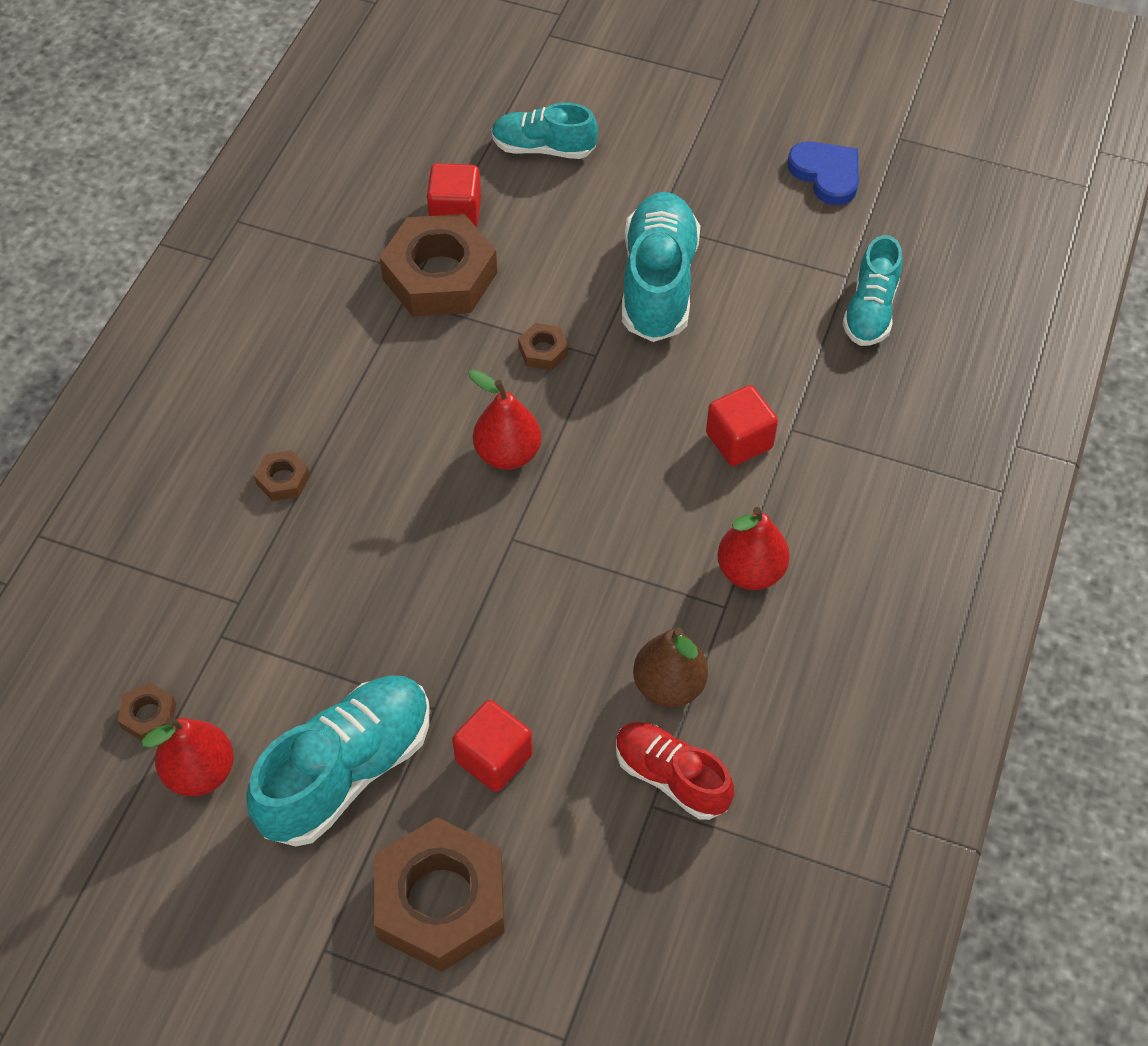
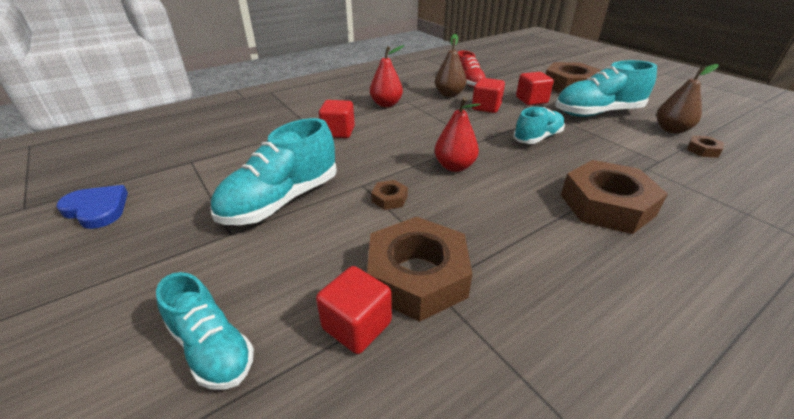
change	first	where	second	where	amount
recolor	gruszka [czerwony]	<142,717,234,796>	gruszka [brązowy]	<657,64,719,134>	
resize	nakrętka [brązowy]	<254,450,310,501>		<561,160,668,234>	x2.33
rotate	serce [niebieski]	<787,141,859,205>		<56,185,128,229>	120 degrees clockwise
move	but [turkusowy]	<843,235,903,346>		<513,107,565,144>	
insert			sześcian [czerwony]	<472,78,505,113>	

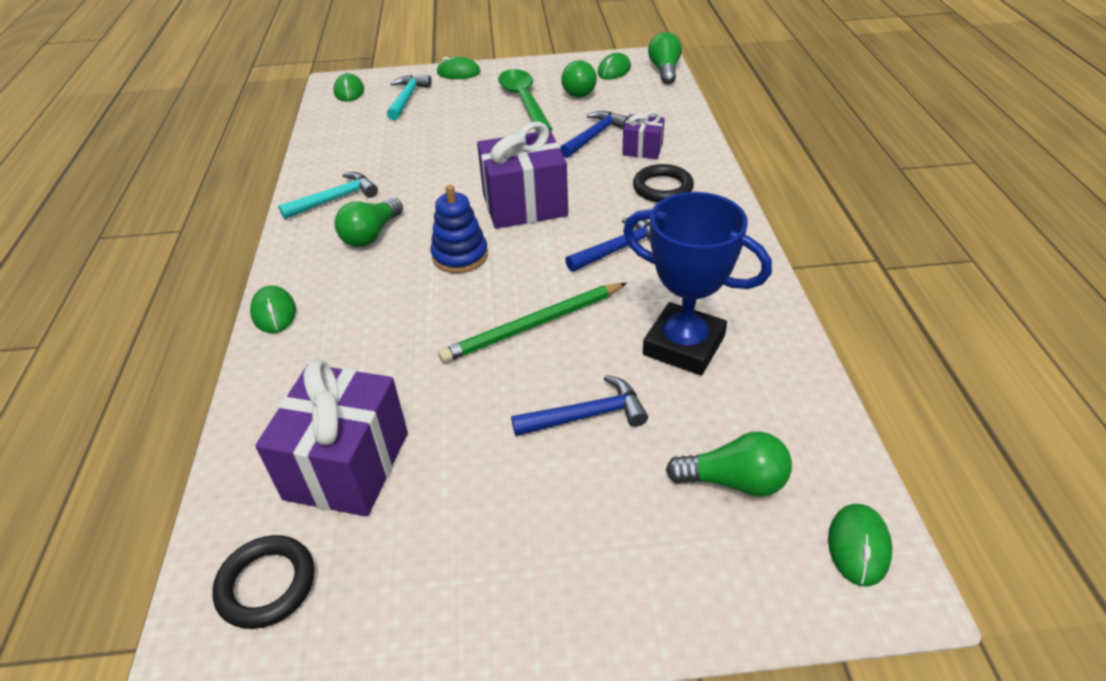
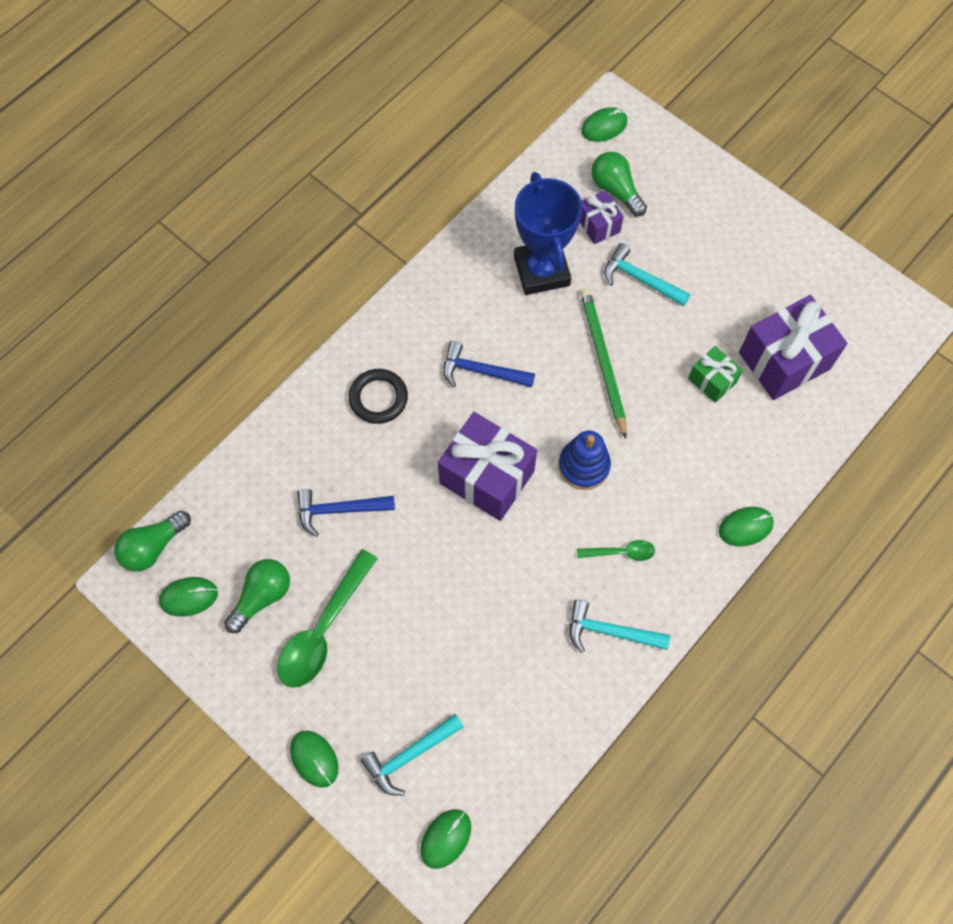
change	first	where	second	where	amount
delete	pierścień [czarny]	<212,535,314,629>			
rotate	myszka [zielony]	<250,285,296,333>		<719,507,774,546>	45 degrees clockwise
replace	żarówka [zielony]	<334,198,403,247>	łyżka [zielony]	<577,540,655,561>	
rotate	ołówek [zielony]	<438,283,627,363>		<580,288,627,439>	120 degrees counterclockwise
recolor	młotek [niebieski]	<511,375,648,436>	młotek [turkusowy]	<604,243,690,306>	
move	prezent [fioletowy]	<622,111,665,159>		<580,190,624,244>	
insert			prezent [zielony]	<688,346,743,403>	

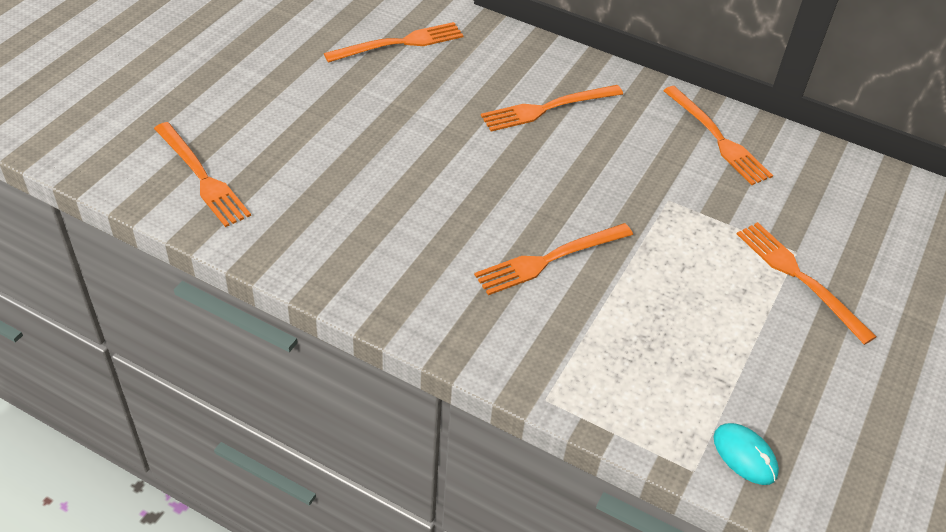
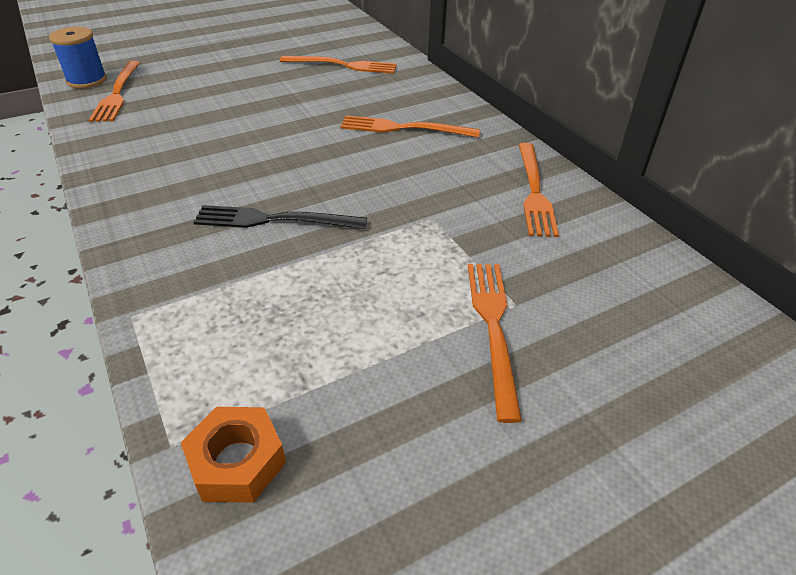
change	first	where	second	where	amount
recolor	widelec [pomarańczowy]	<474,223,633,295>	widelec [czarny]	<193,205,367,229>	
replace	myszka [turkusowy]	<714,423,779,485>	nakrętka [pomarańczowy]	<181,407,286,503>	
insert			szpulka [niebieski]	<49,27,107,89>	

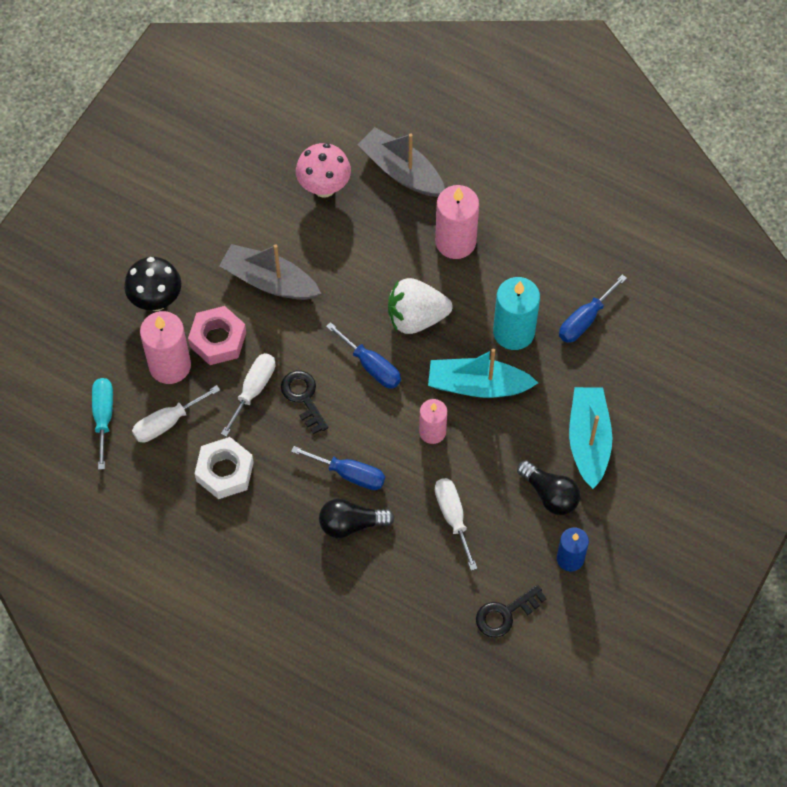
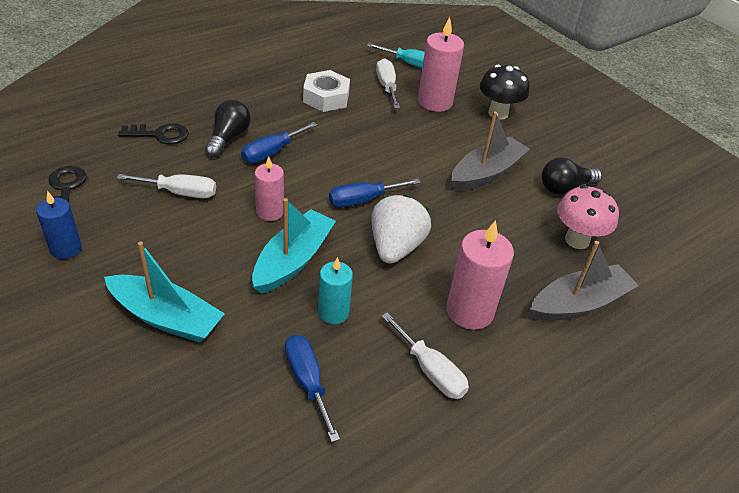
change	first	where	second	where	amount
delete	nakrętka [różowy]	<188,306,246,365>			
move	śrubokręt [biały]	<221,353,275,437>		<381,312,469,399>	
move	klucz [czarny]	<281,371,328,434>		<118,123,189,144>	
resize	świeca [turkusowy]	<493,277,540,350>		<318,257,353,324>	x0.63
move	żarówka [czarny]	<517,460,580,515>		<542,157,602,195>	

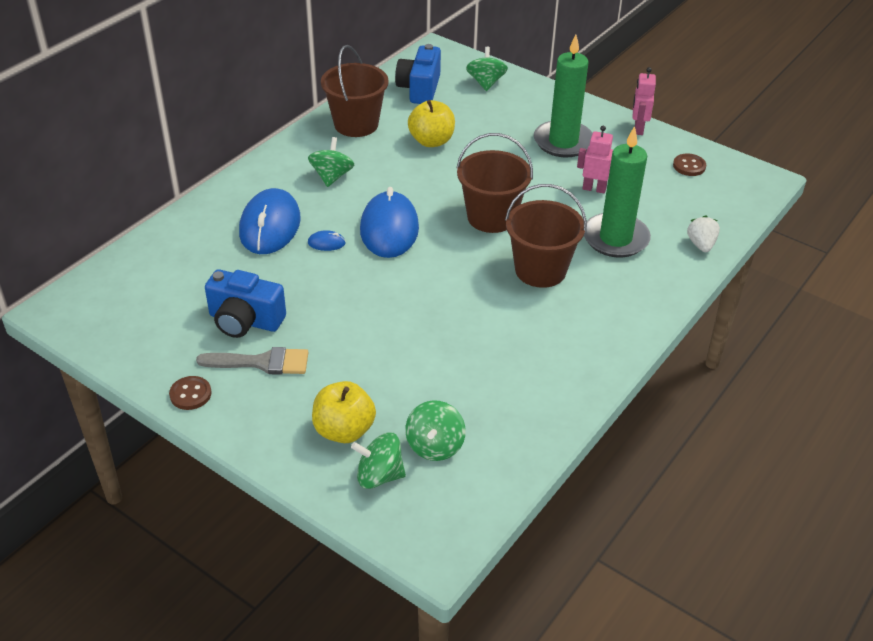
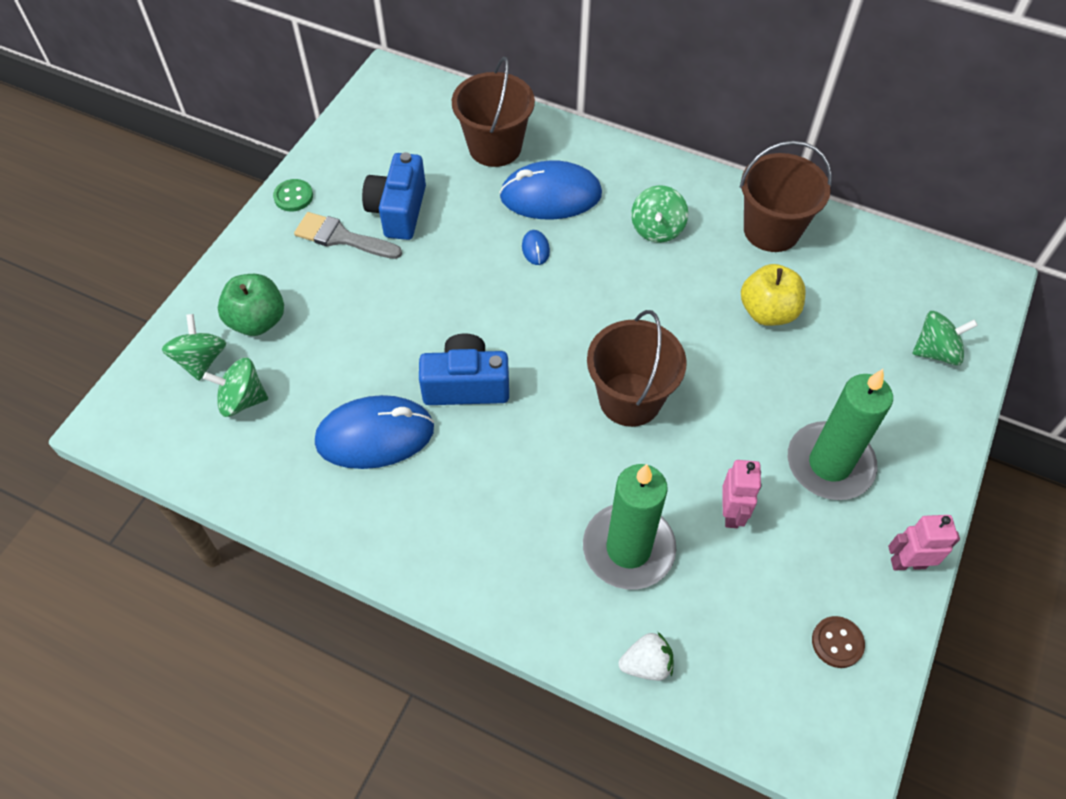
change	first	where	second	where	amount
recolor	guzik [brązowy]	<169,376,211,410>	guzik [zielony]	<273,179,313,212>	
rotate	pędzel [szary]	<196,347,309,375>		<294,212,402,259>	120 degrees clockwise
rotate	bączek [zielony]	<308,137,354,187>		<631,185,688,243>	105 degrees clockwise
recolor	jabłko [żółty]	<312,381,376,443>	jabłko [zielony]	<218,274,284,336>	
move	myszka [niebieski]	<360,187,419,258>		<315,395,434,469>	
move	aparat fotograficzny [niebieski]	<395,44,441,104>		<419,333,509,405>	
move	wiadro [brązowy]	<505,184,587,288>		<452,57,535,167>	

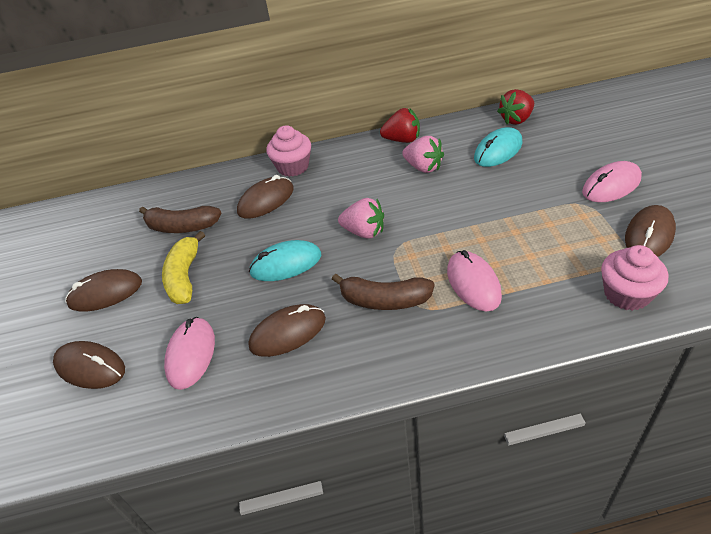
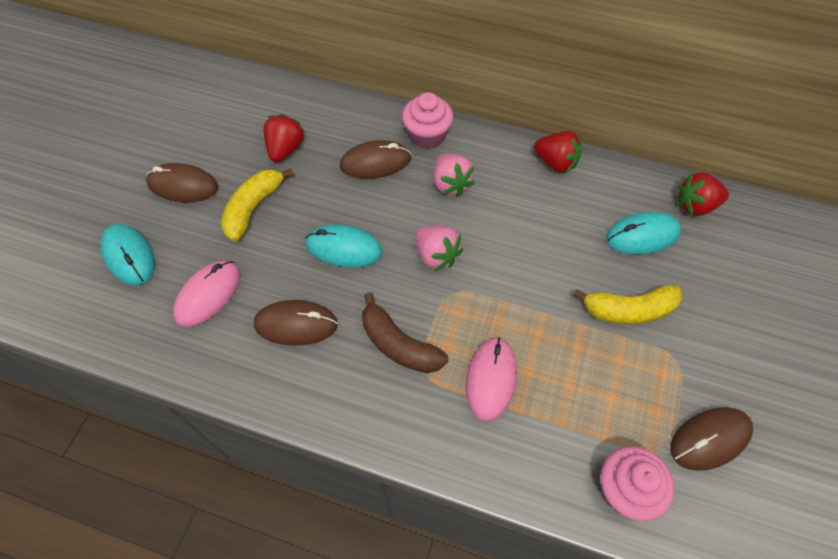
change	first	where	second	where	amount
recolor	myszka [brązowy]	<53,341,125,389>	myszka [turkusowy]	<101,224,155,285>	
replace	banan [brązowy]	<139,206,221,233>	truskawka [czerwony]	<263,114,305,162>	
move	truskawka [różowy]	<402,136,444,173>		<434,154,475,197>	
delete	myszka [różowy]	<582,161,642,202>			
insert			banan [żółty]	<573,285,683,325>	

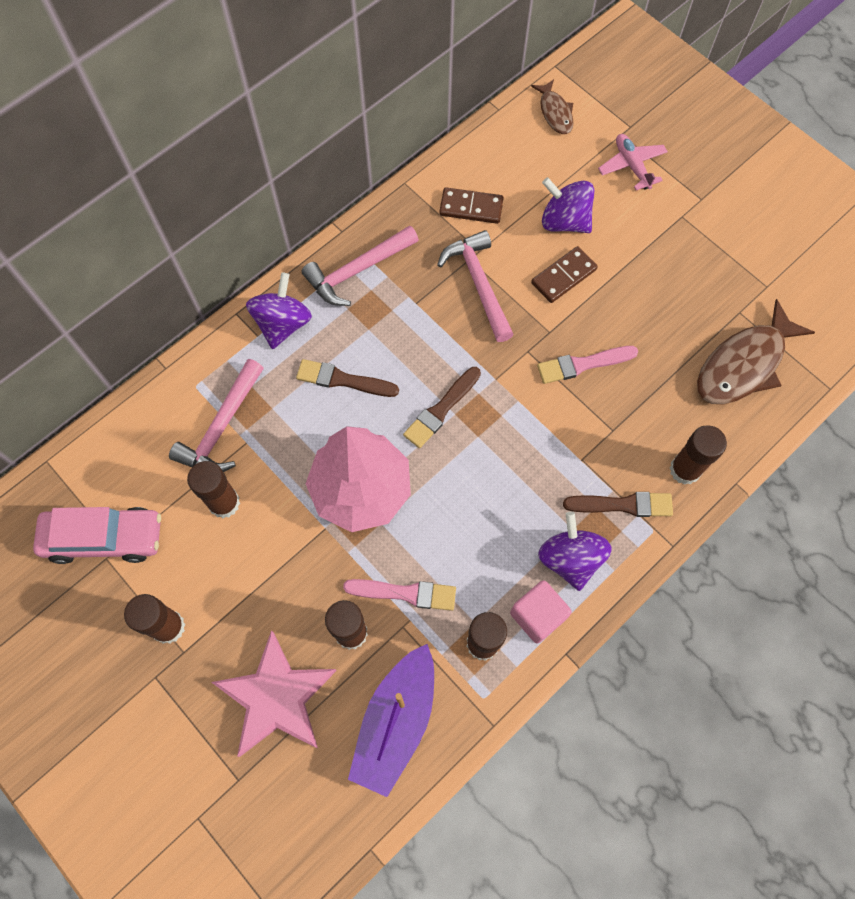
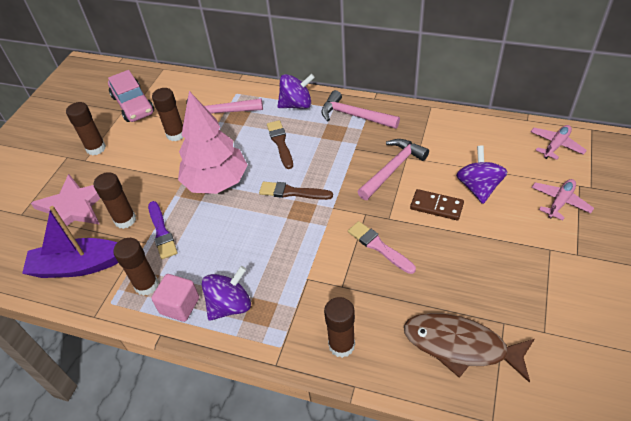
change	first	where	second	where	amount
recolor	pędzel [różowy]	<343,579,456,611>	pędzel [fioletowy]	<148,201,177,259>	
delete	kostka domina [brązowy]	<439,187,504,224>			
replace	ryba [brązowy]	<531,79,574,134>	samolot [różowy]	<530,125,587,160>	
delete	pędzel [brązowy]	<563,492,673,517>			

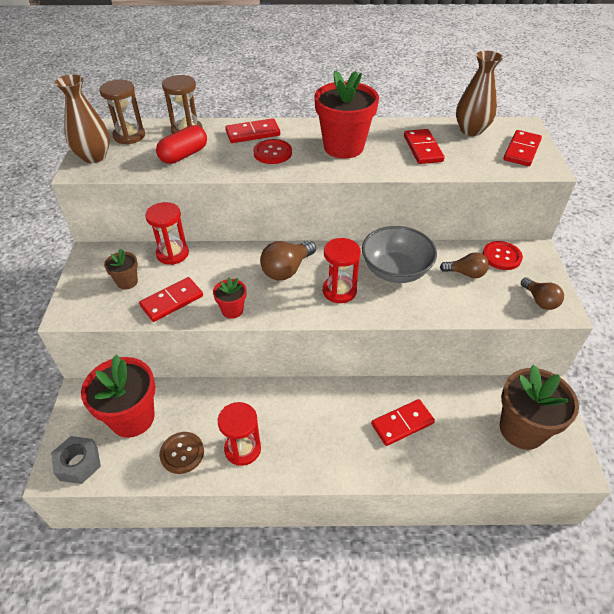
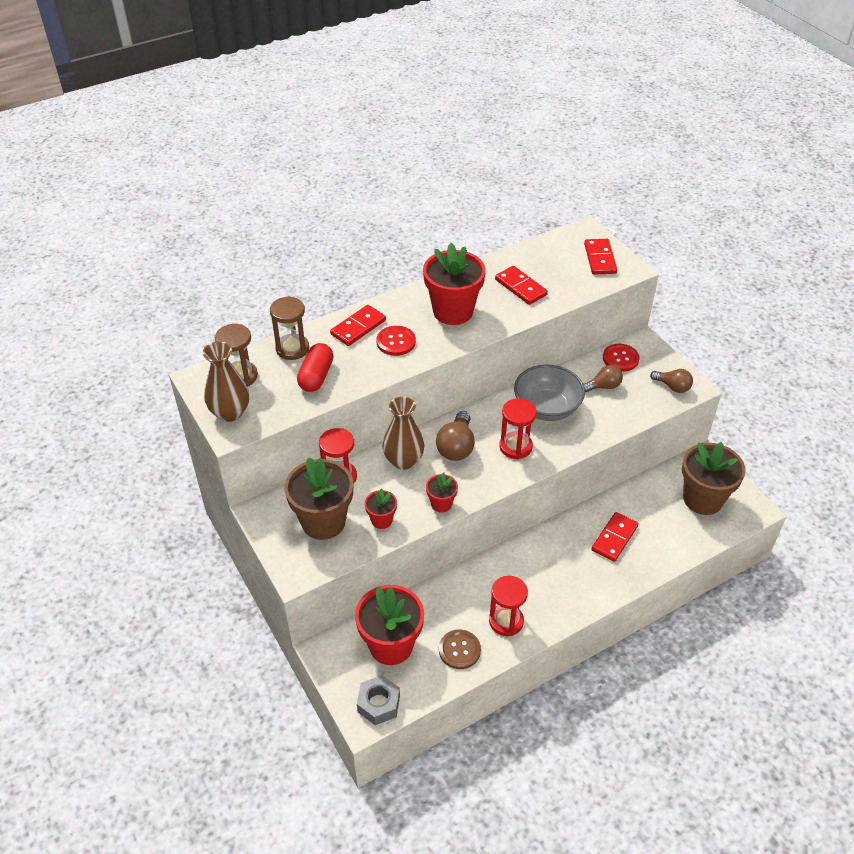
change	first	where	second	where	amount
resize	doniczka [brązowy]	<104,249,138,290>		<284,457,353,540>	x2.06
replace	kostka domina [czerwony]	<139,277,203,322>	doniczka [czerwony]	<365,488,397,529>	
move	wazon [brązowy]	<456,51,503,136>		<383,396,424,470>	

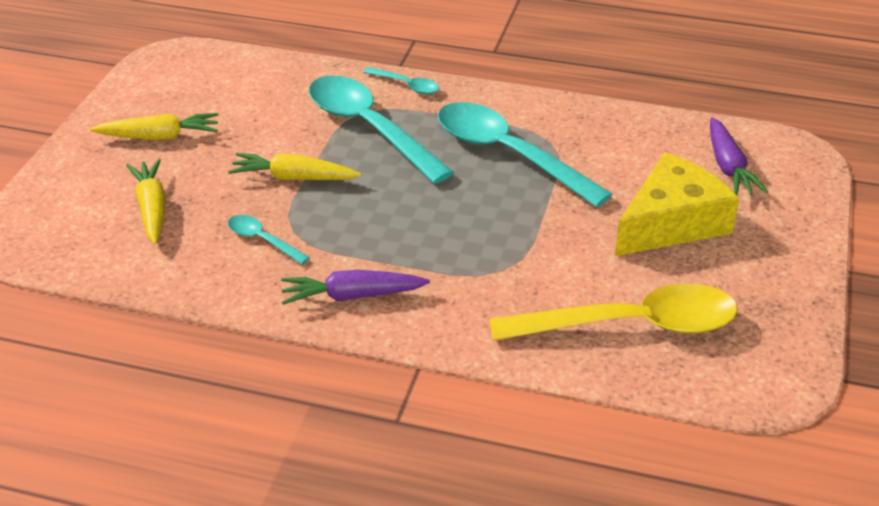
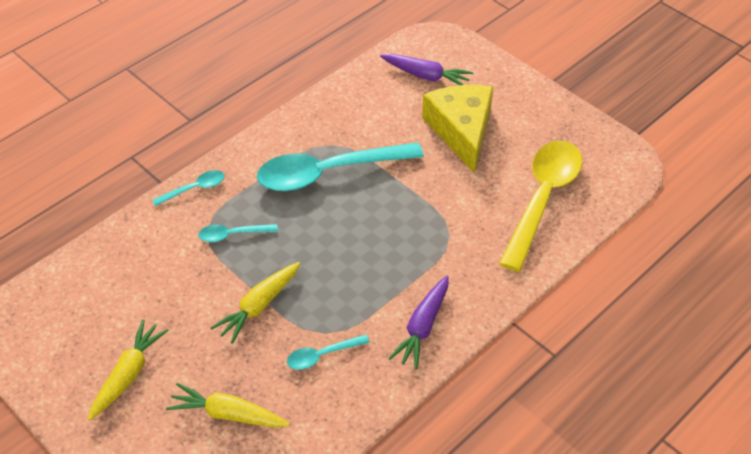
change	first	where	second	where	amount
resize	łyżka [turkusowy]	<309,76,454,184>		<198,224,278,242>	x0.44

